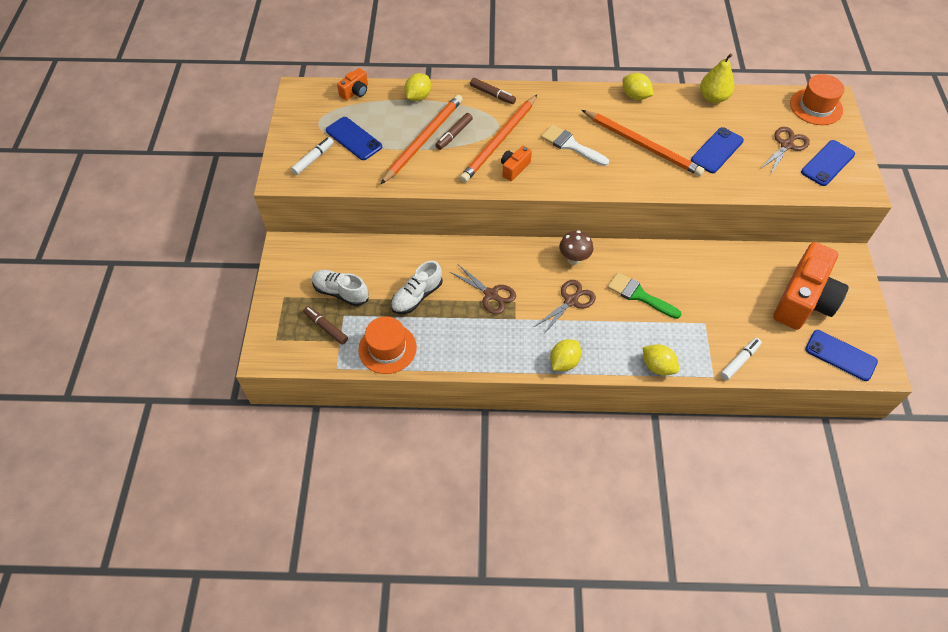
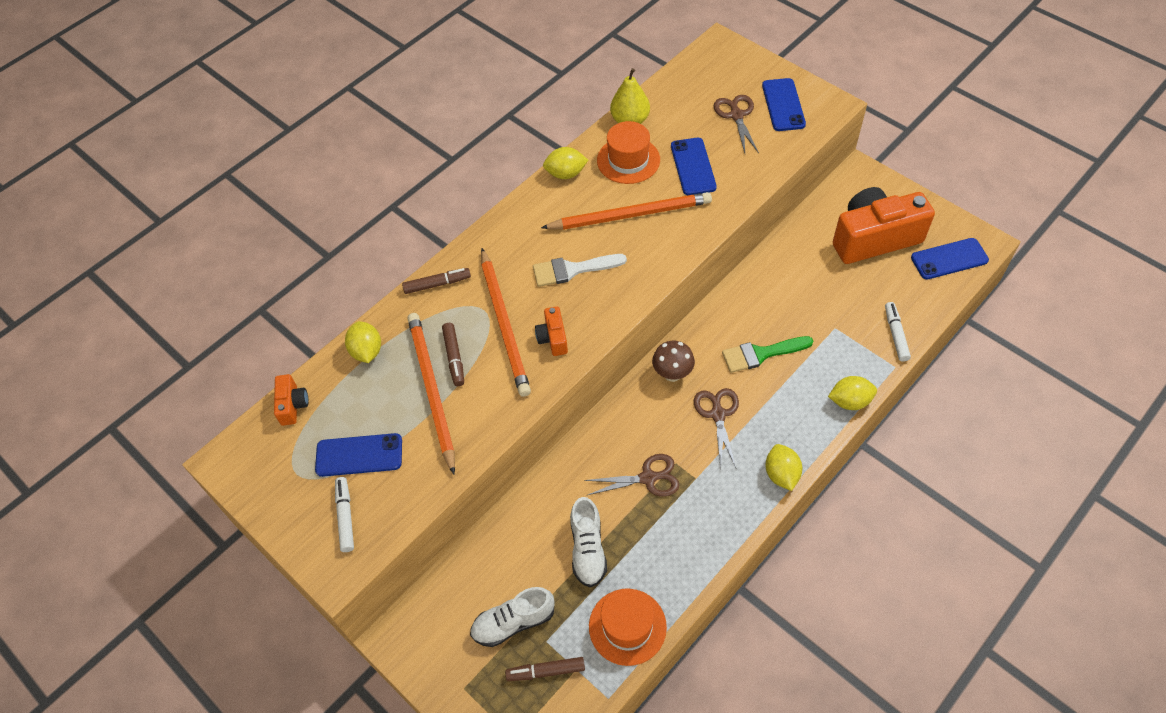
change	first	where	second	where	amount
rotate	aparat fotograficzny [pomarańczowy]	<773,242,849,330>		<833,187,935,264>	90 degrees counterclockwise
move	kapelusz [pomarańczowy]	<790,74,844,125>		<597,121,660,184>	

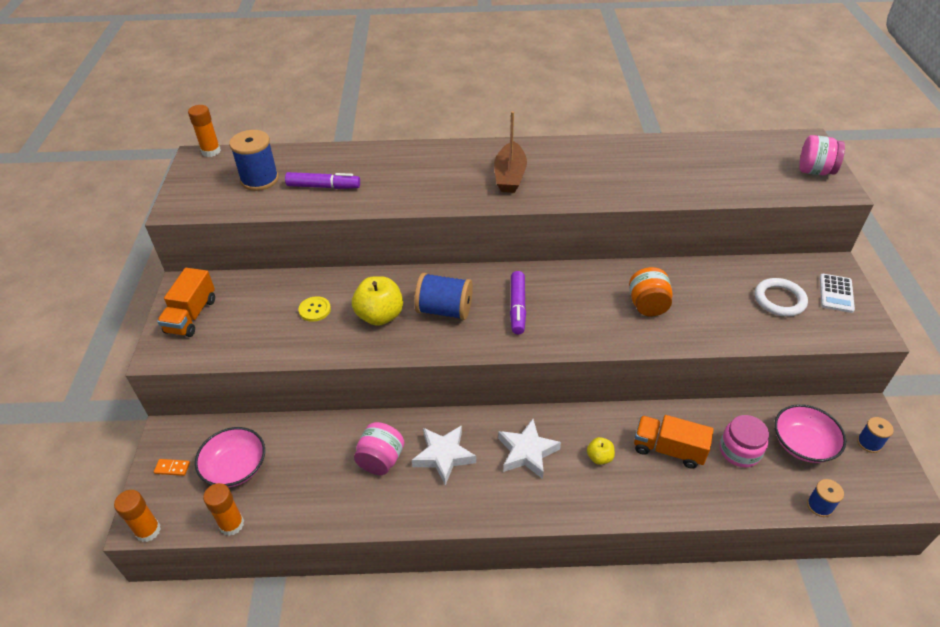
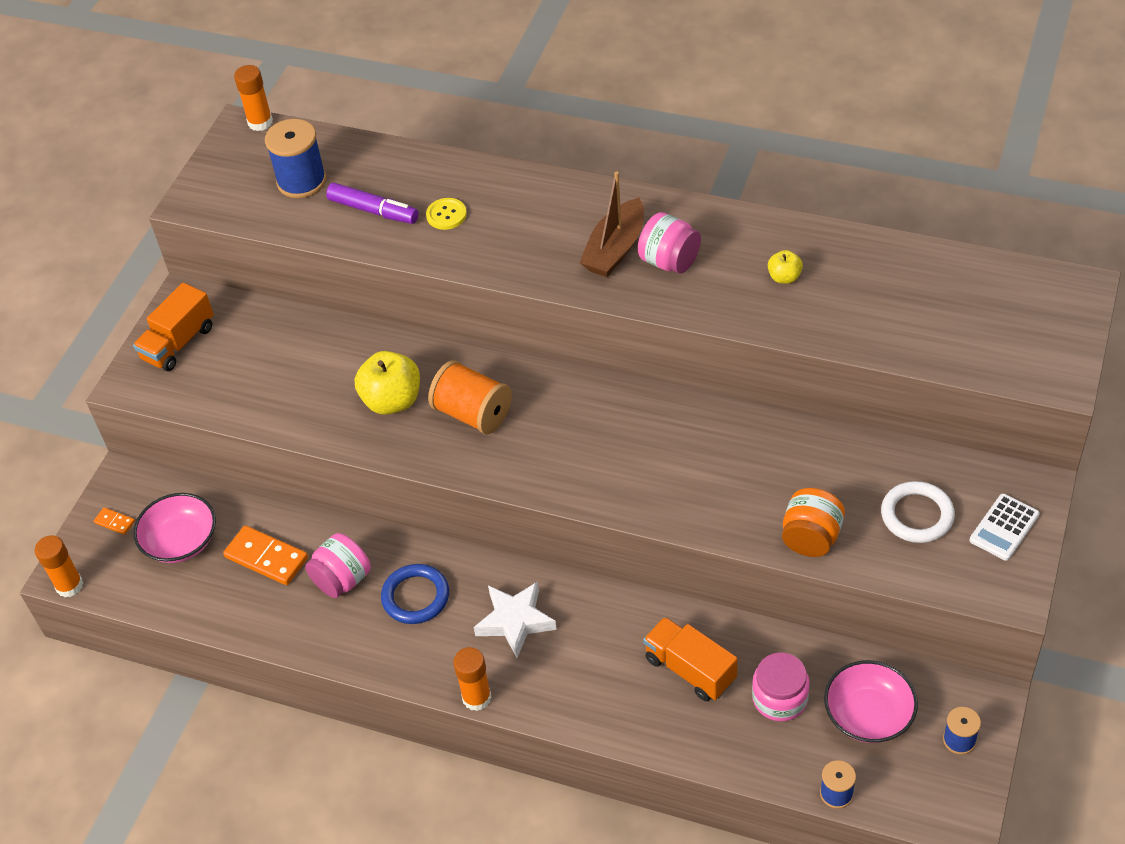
change	first	where	second	where	amount
move	klej w sztyfcie [pomarańczowy]	<203,483,244,536>		<453,647,492,711>	
move	guzik [żółty]	<299,296,331,322>		<426,198,467,230>	
replace	gwiazda [biały]	<412,425,476,486>	pierścień [niebieski]	<381,564,449,624>	
recolor	szpulka [niebieski]	<414,273,473,320>	szpulka [pomarańczowy]	<428,360,512,434>	
delete	flamaster [fioletowy]	<510,271,526,334>			
move	jabłko [żółty]	<587,437,615,465>		<768,250,803,284>	
move	słoik [pomarańczowy]	<629,267,673,316>		<782,488,845,557>	
move	słoik [różowy]	<799,135,845,175>		<638,212,701,273>	
insert			kostka domina [pomarańczowy]	<223,525,308,585>	

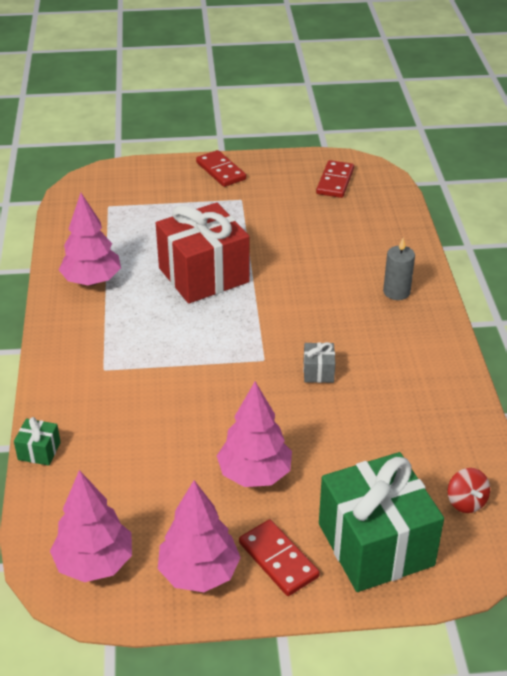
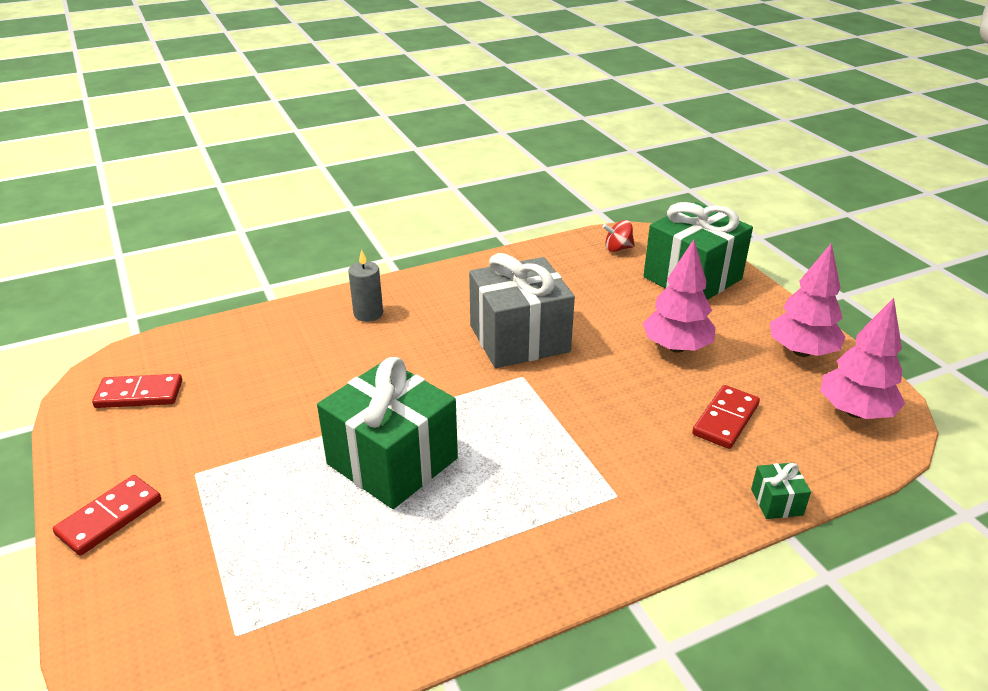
change	first	where	second	where	amount
delete	drzewko [różowy]	<59,193,121,286>			
recolor	prezent [czerwony]	<156,203,250,304>	prezent [zielony]	<317,357,458,509>	
move	kostka domina [czerwony]	<239,519,320,596>		<692,385,760,449>	
resize	prezent [szary]	<303,342,335,383>		<469,253,575,368>	x2.48
rotate	bączek [czerwony]	<448,468,490,513>		<602,220,635,252>	150 degrees counterclockwise

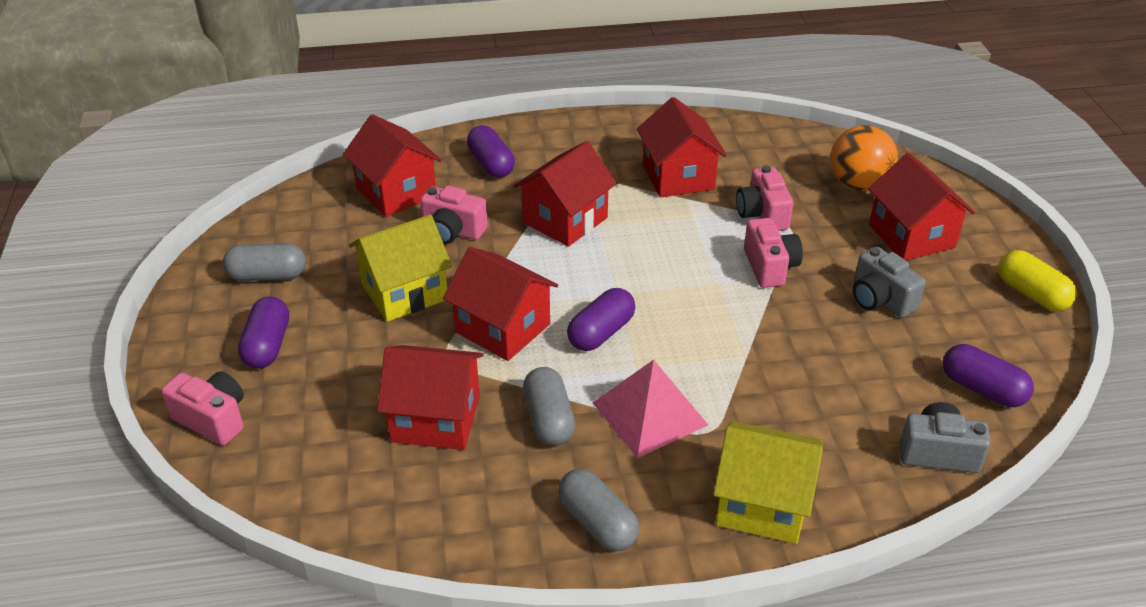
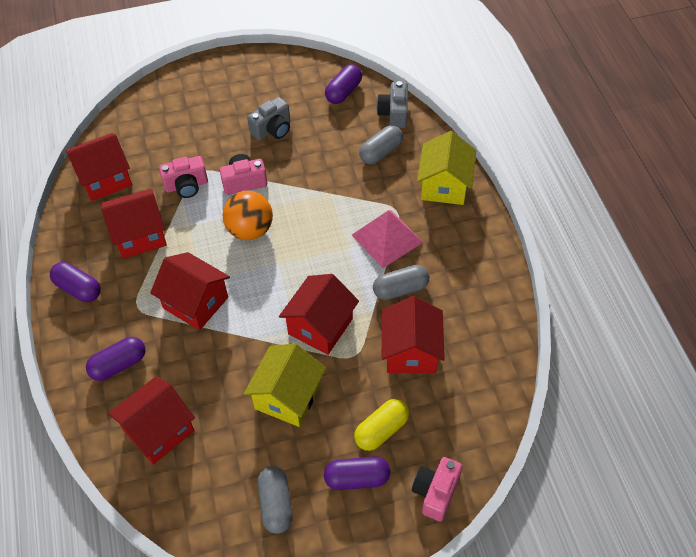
change	first	where	second	where	amount
rotate	domek [żółty]	<349,215,452,322>		<244,343,326,427>	60 degrees clockwise
delete	aparat fotograficzny [różowy]	<420,185,488,244>			
move	kapsułka [szary]	<558,469,639,551>		<359,125,403,165>	
move	kapsułka [fioletowy]	<567,288,636,351>		<50,262,101,302>	
move	piłka [pomarańczowy]	<830,125,898,191>		<223,190,273,240>	
move	domek [czerwony]	<868,153,975,261>		<66,133,132,201>	
move	kapsułka [żółty]	<998,250,1077,311>		<354,399,409,451>	

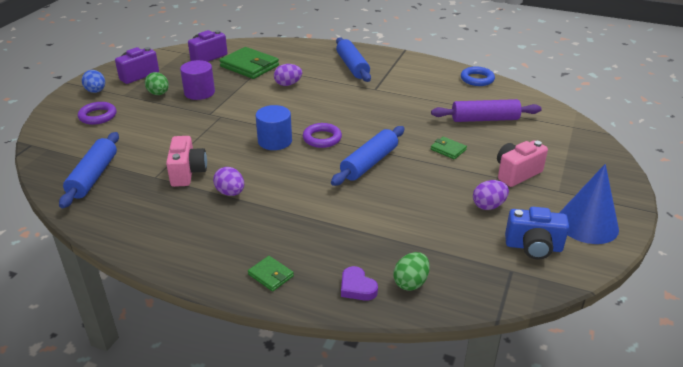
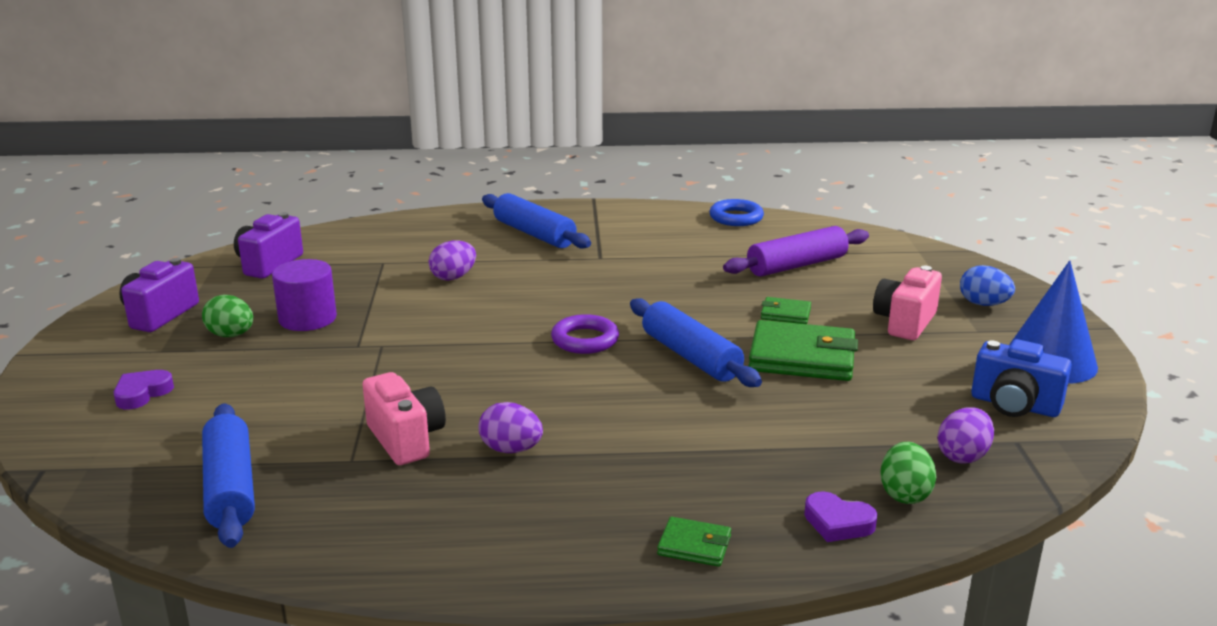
change	first	where	second	where	amount
replace	pierścień [fioletowy]	<78,102,116,125>	serce [fioletowy]	<114,370,174,409>	
move	jajko [niebieski]	<82,70,105,93>		<960,265,1015,306>	
move	portfel [zielony]	<219,47,279,79>		<748,320,858,381>	
delete	walec [niebieski]	<256,105,292,150>			
rotate	wałek do ciasta [niebieski]	<331,126,405,186>		<630,298,762,387>	45 degrees counterclockwise
move	jajko [fioletowy]	<473,180,509,210>		<938,407,994,463>	
rotate	aparat fotograficzny [niebieski]	<505,207,569,259>		<971,339,1072,417>	45 degrees clockwise

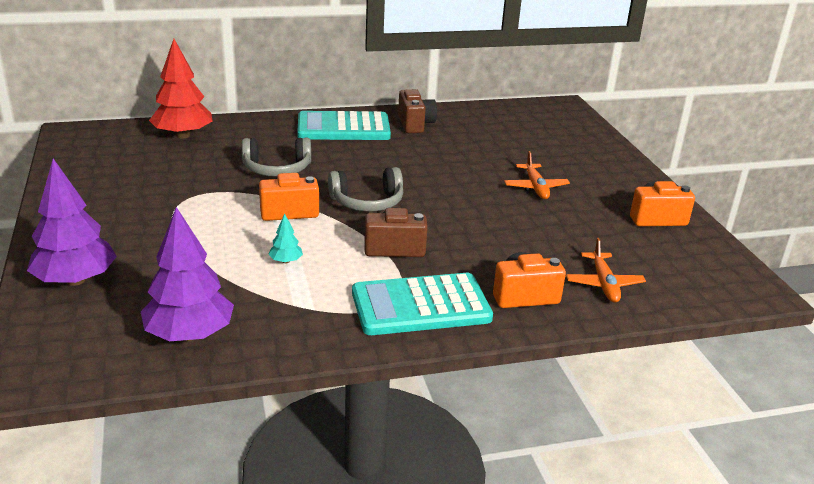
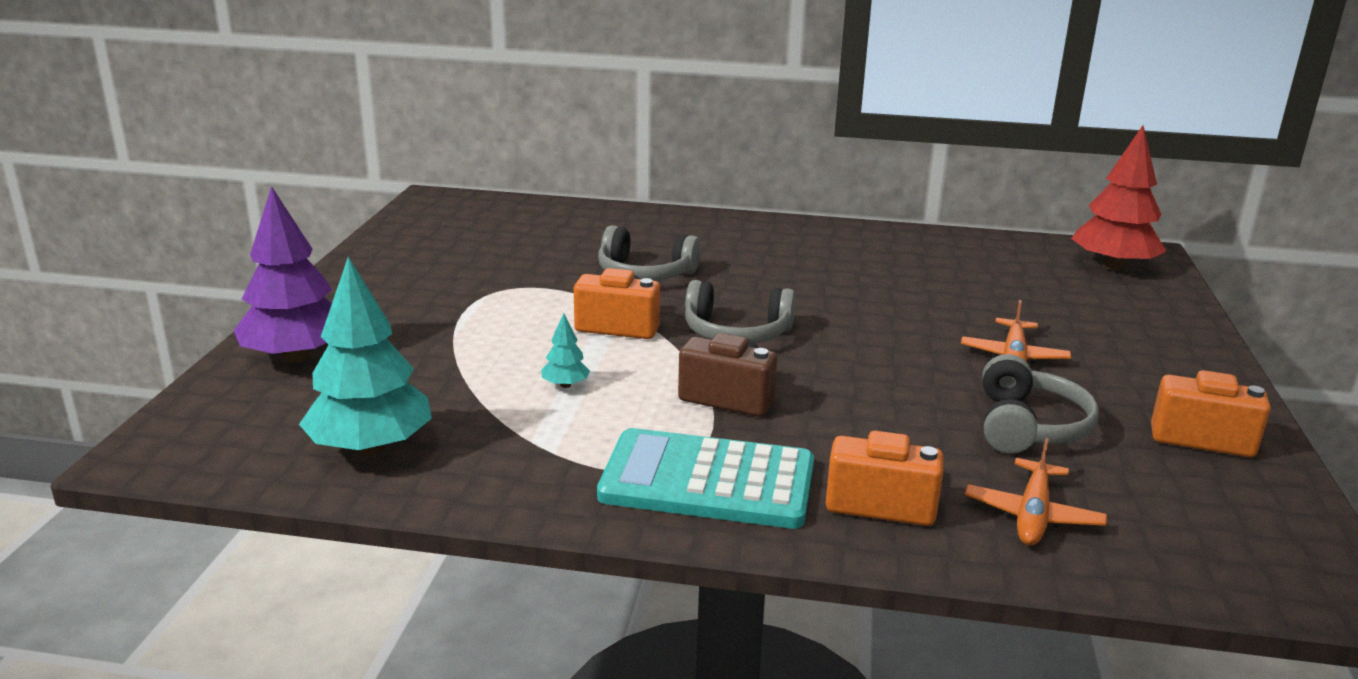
change	first	where	second	where	amount
recolor	drzewko [fioletowy]	<141,207,234,341>	drzewko [turkusowy]	<299,257,432,456>	
move	drzewko [czerwony]	<149,39,212,138>		<1071,125,1167,271>	
delete	kalkulator [turkusowy]	<297,111,391,140>			
delete	aparat fotograficzny [brązowy]	<398,89,437,133>			
insert			słuchawki [szary]	<983,354,1099,454>	

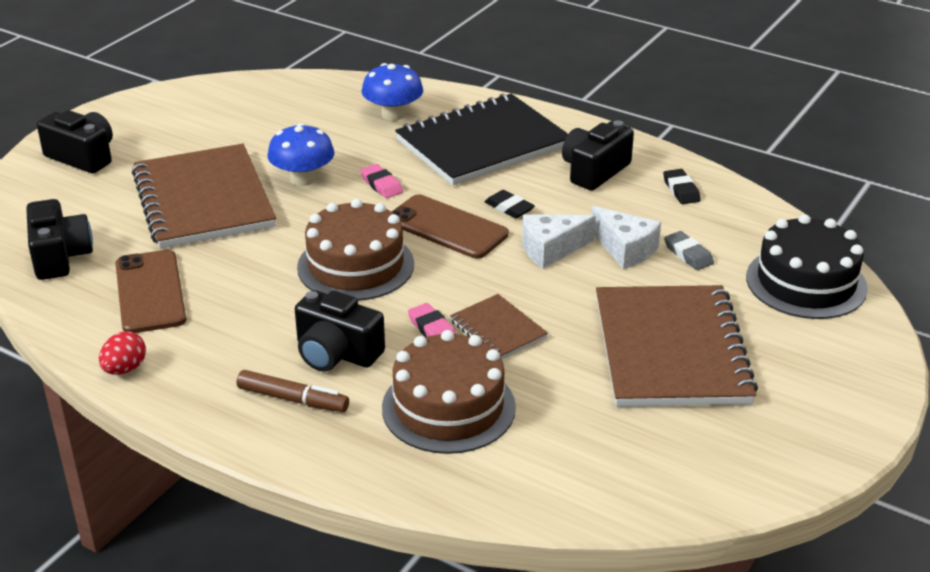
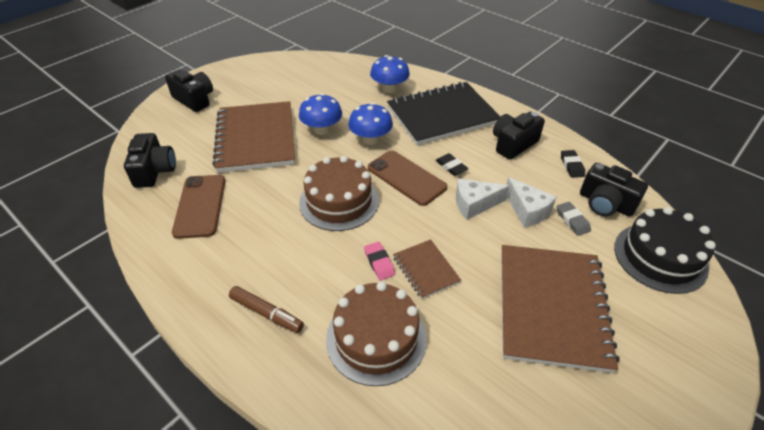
change	first	where	second	where	amount
delete	jajko [czerwony]	<99,331,146,375>			
move	aparat fotograficzny [czarny]	<295,290,385,371>		<580,163,648,217>	
replace	gumka do mazania [różowy]	<360,164,403,198>	grzyb [niebieski]	<348,103,393,145>	

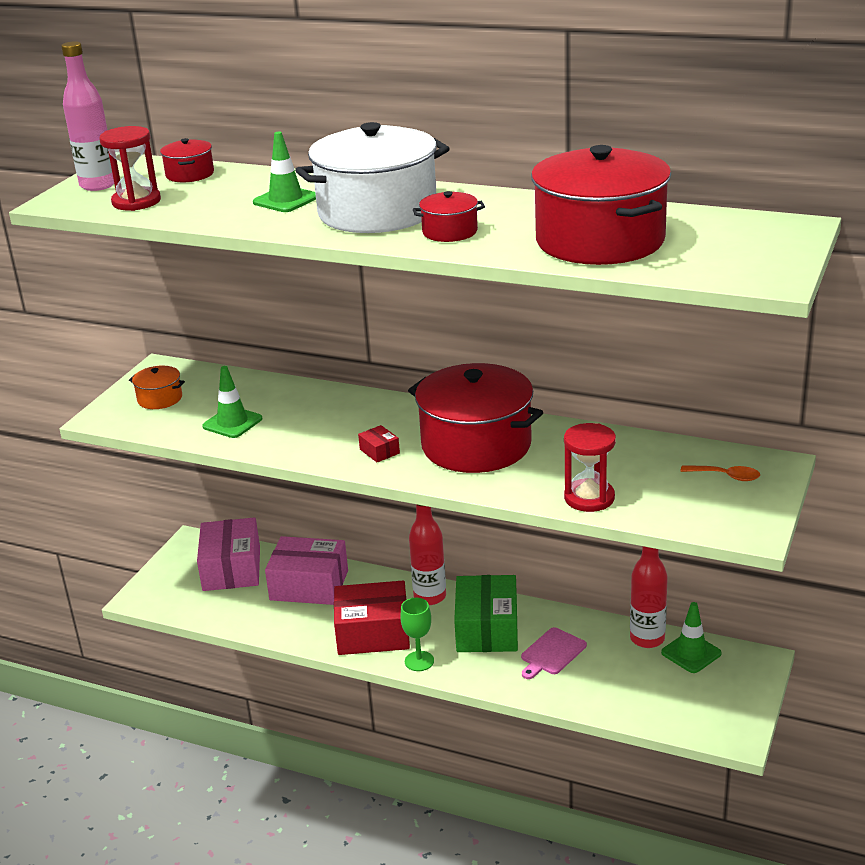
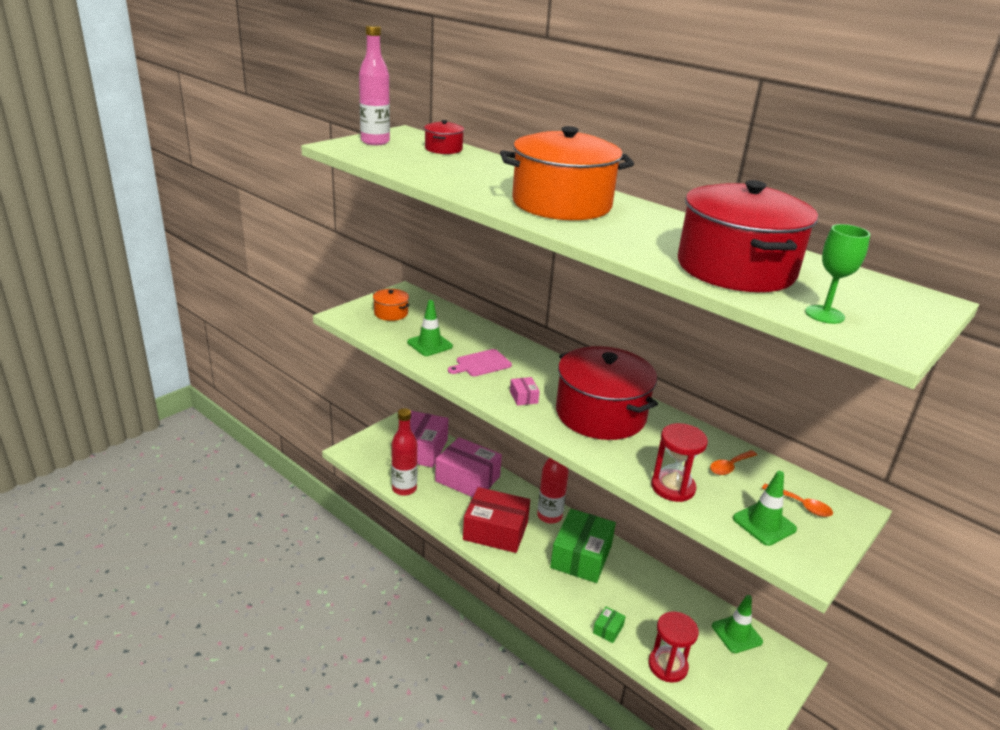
change	first	where	second	where	amount
move	klepsydra [czerwony]	<99,126,161,211>		<649,611,699,683>	
move	pachołek [zielony]	<253,132,316,212>		<733,471,797,546>	
recolor	garnek [biały]	<295,122,450,233>	garnek [pomarańczowy]	<500,126,634,220>	
recolor	pudełko [czerwony]	<358,425,400,462>	pudełko [różowy]	<510,377,540,406>	
move	kielich [zielony]	<400,598,434,671>		<805,224,870,324>	
delete	garnek [czerwony]	<413,191,485,242>			
move	deska do krojenia [różowy]	<521,627,587,679>		<448,349,512,376>	
move	butelka [czerwony]	<630,546,668,648>		<391,408,418,496>	
insert			pudełko [zielony]	<593,607,626,643>	
insert			łyżka [pomarańczowy]	<710,450,757,475>	

